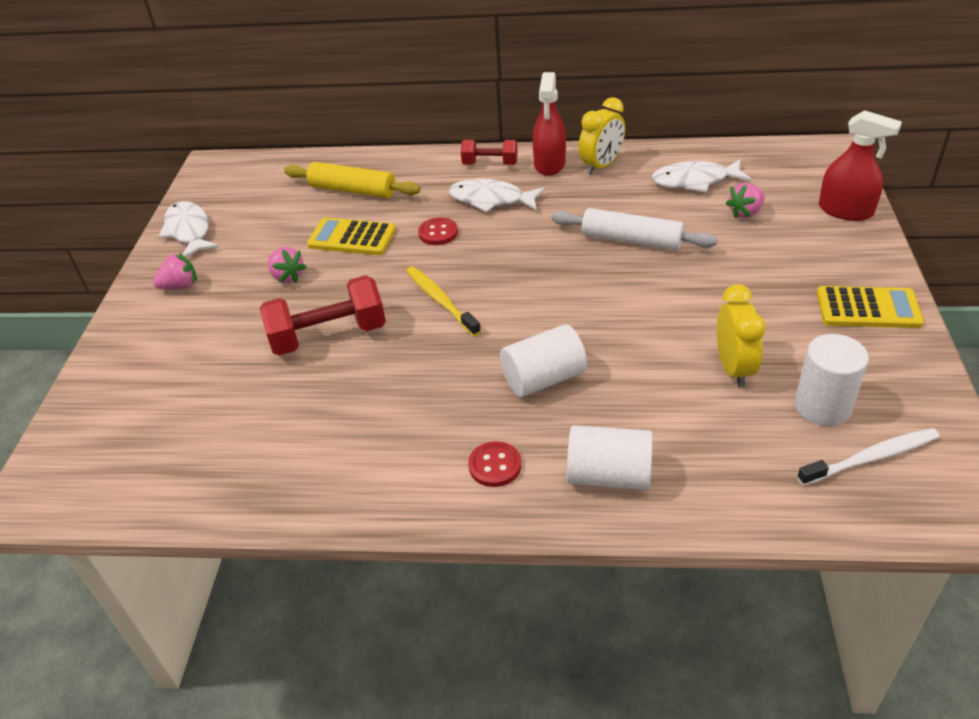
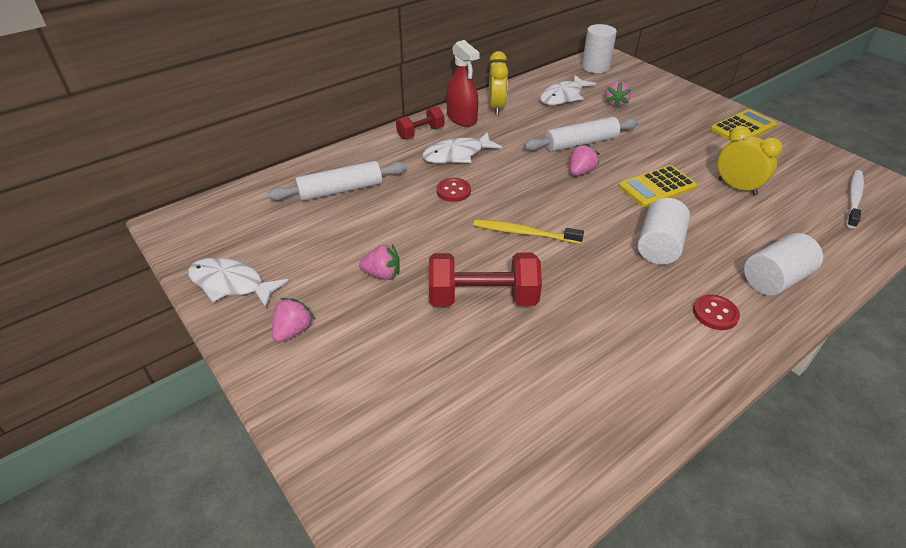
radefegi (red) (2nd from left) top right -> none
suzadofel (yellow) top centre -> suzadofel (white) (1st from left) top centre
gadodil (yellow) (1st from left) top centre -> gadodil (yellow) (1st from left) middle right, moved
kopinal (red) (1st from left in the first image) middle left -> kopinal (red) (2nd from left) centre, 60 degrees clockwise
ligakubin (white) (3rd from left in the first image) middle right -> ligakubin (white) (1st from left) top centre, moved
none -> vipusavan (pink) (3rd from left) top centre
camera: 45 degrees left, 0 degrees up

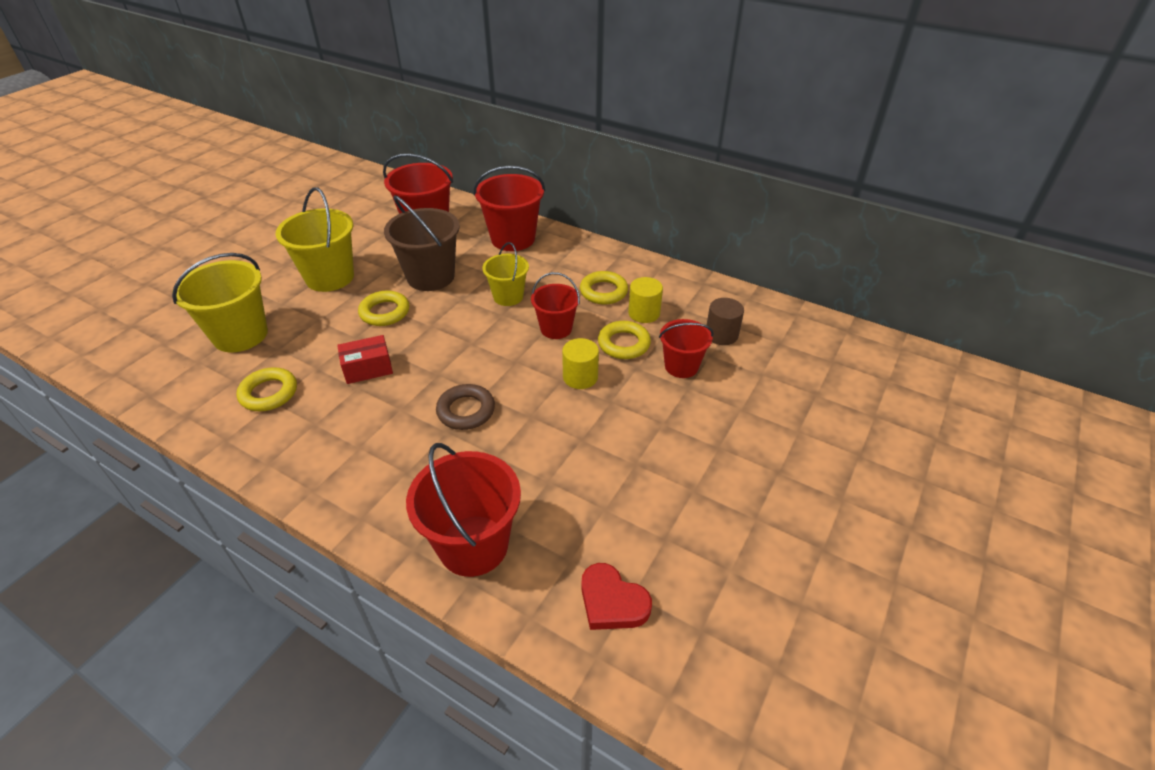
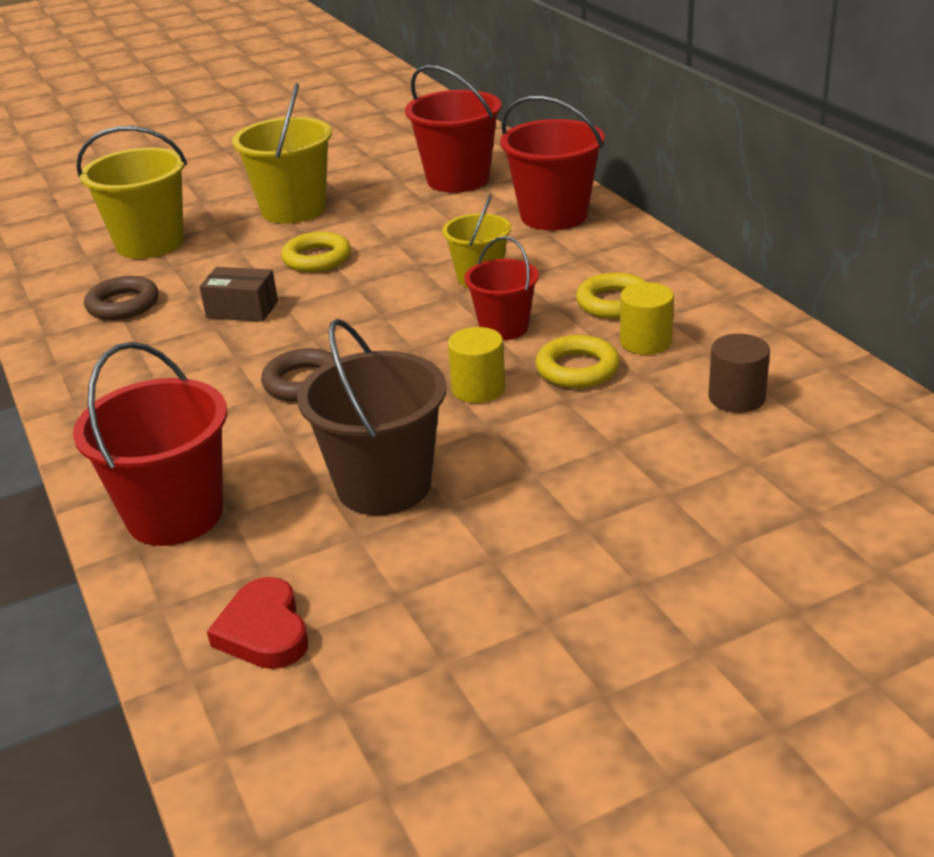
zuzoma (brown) top centre -> zuzoma (brown) centre, moved
zuzoma (red) (5th from left) centre -> none
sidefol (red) middle left -> sidefol (brown) middle left
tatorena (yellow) (1st from left) middle left -> tatorena (brown) (1st from left) middle left
camera: 35 degrees right, 10 degrees down

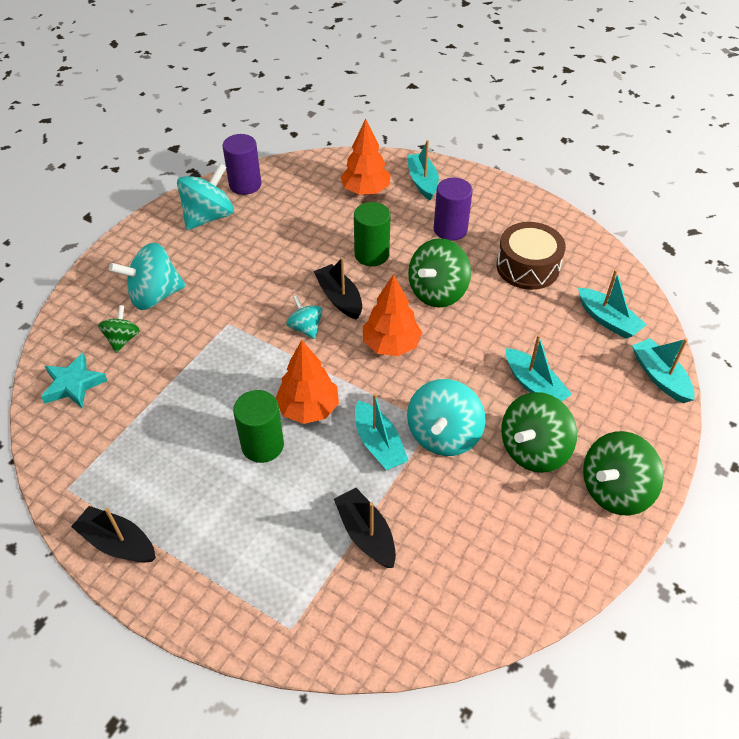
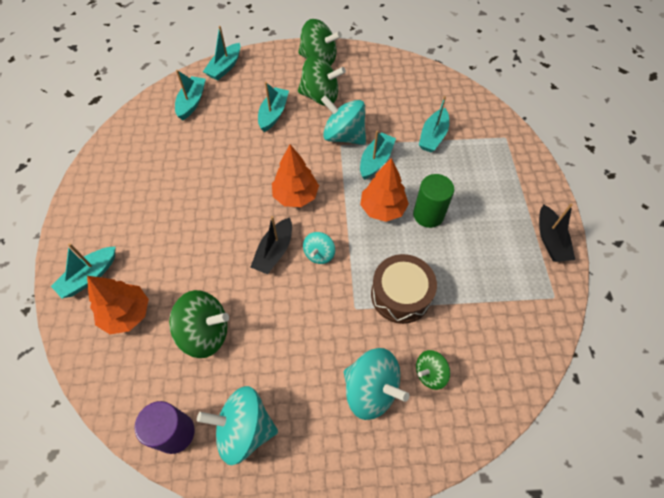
ligakubin (purple) (2nd from left) top centre -> none
ligakubin (green) (2nd from left) top centre -> none
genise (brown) middle right -> genise (brown) centre, moved
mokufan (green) (2nd from left in the first image) centre -> mokufan (green) (1st from left) middle left, moved
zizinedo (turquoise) middle left -> none
mokufan (turquoise) (4th from left in the first image) centre -> mokufan (turquoise) (3rd from left) top centre, 135 degrees counterclockwise
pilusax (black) (3rd from left) bottom centre -> pilusax (turquoise) (6th from left) top centre
camera: 125 degrees left, 10 degrees up

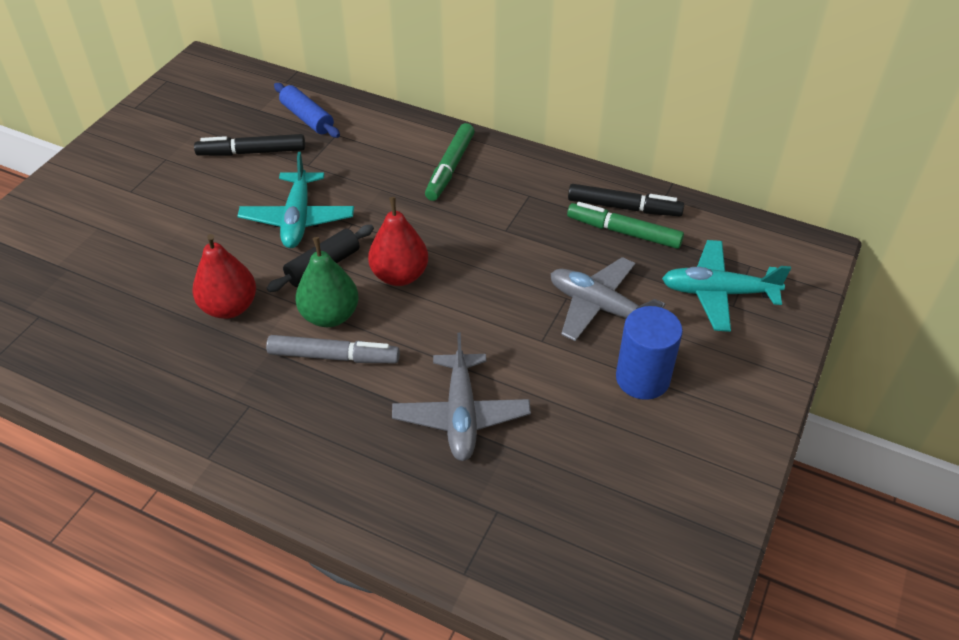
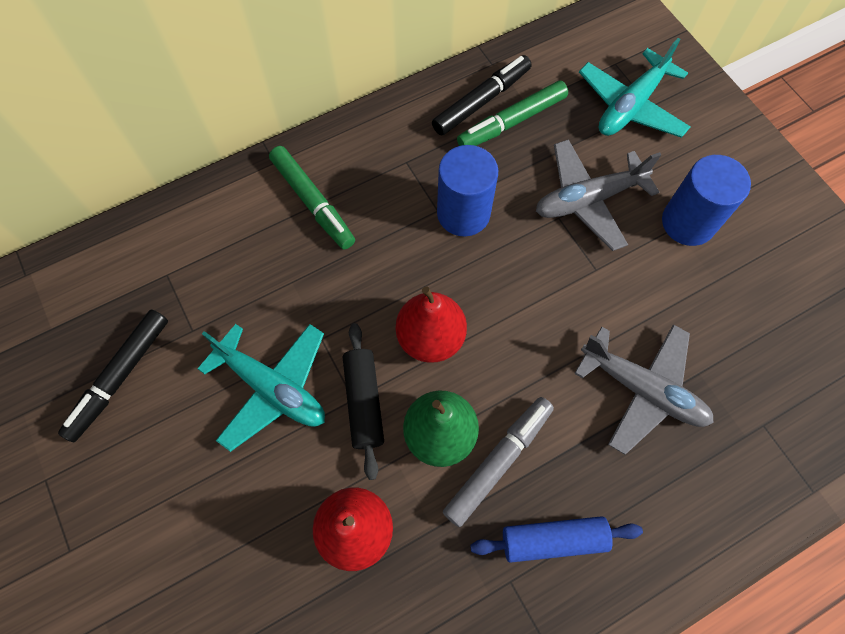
suzadofel (blue) top left -> suzadofel (blue) bottom centre, moved
none -> ligakubin (blue) (1st from left) top centre
camera: 55 degrees left, 20 degrees up

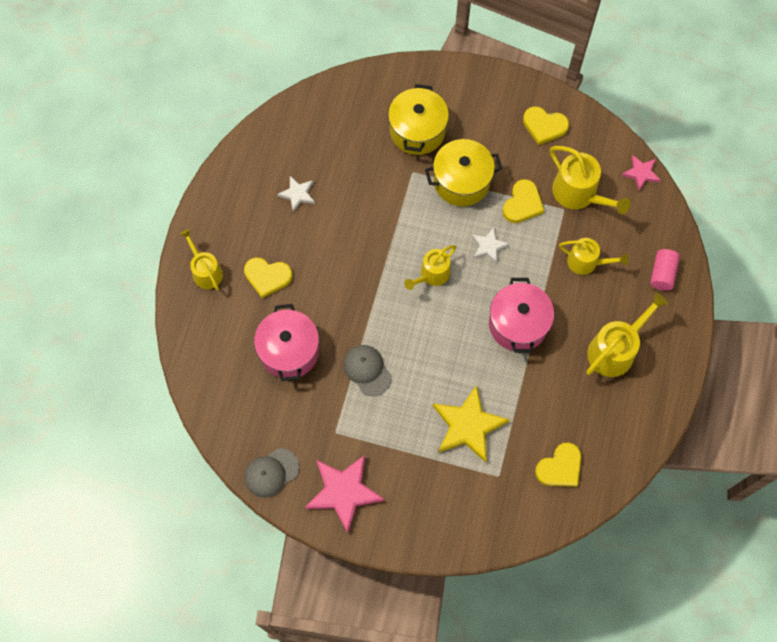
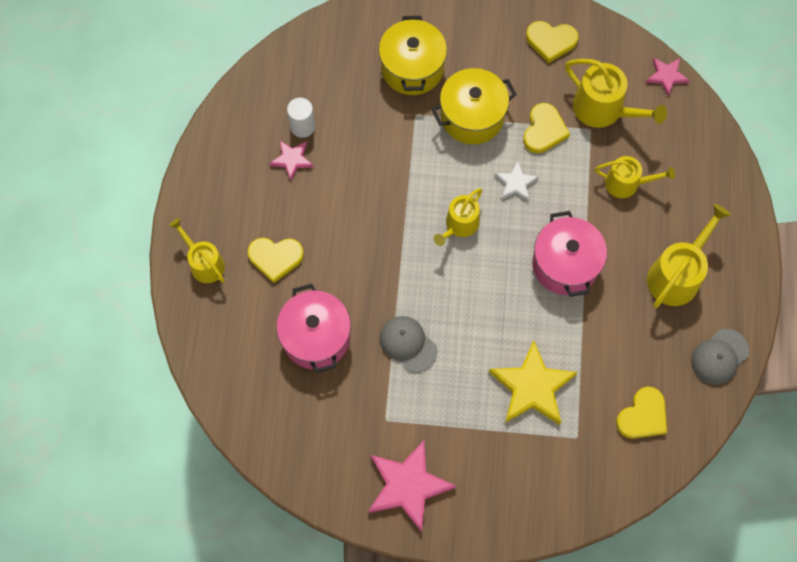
zizinedo (white) (1st from left) top centre -> zizinedo (pink) (1st from left) top centre
ligakubin (pink) middle right -> none
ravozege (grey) (1st from left in the first image) bottom centre -> ravozege (grey) (2nd from left) middle right, moved
none -> ligakubin (white) top centre
camera: 10 degrees left, 0 degrees up

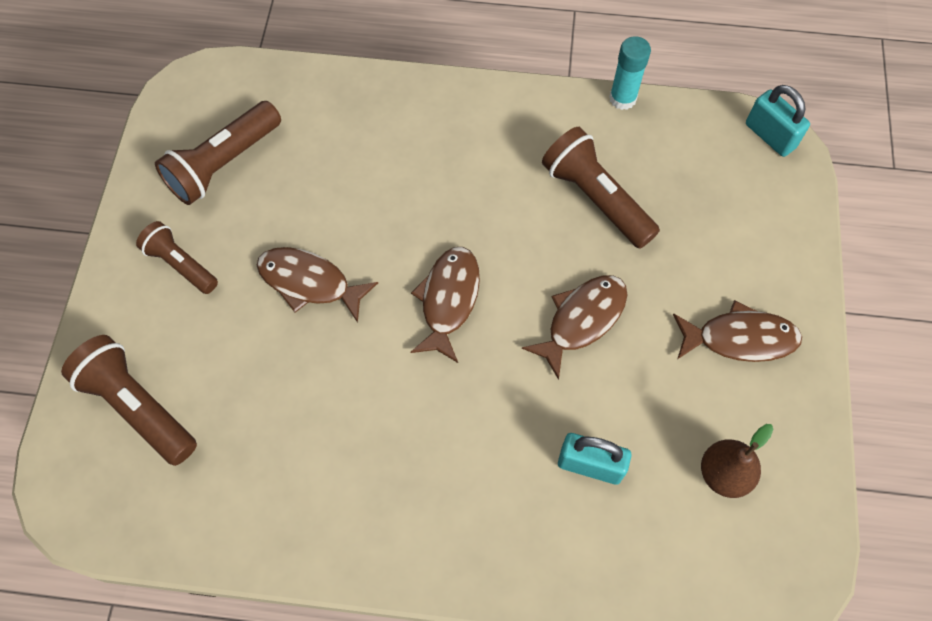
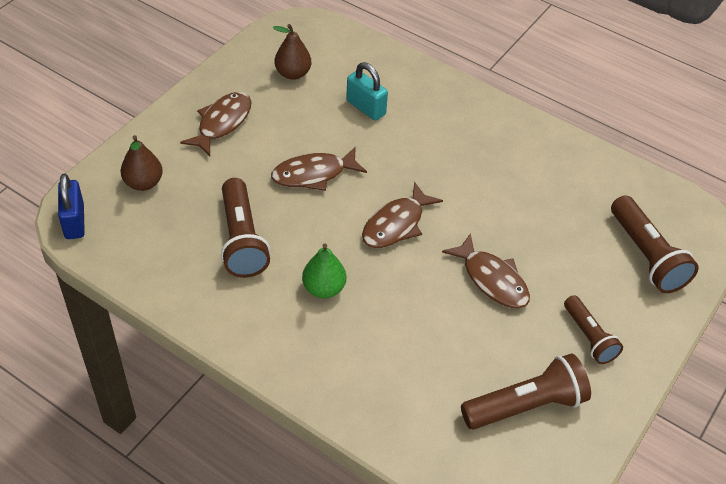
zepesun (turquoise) top right -> none
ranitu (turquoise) (2nd from left) top right -> ranitu (blue) middle left
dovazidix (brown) (4th from left in the first image) middle right -> dovazidix (brown) (1st from left) top left, 90 degrees clockwise
none -> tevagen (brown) (1st from left) middle left
none -> tevagen (green) centre
camera: 155 degrees left, 15 degrees down

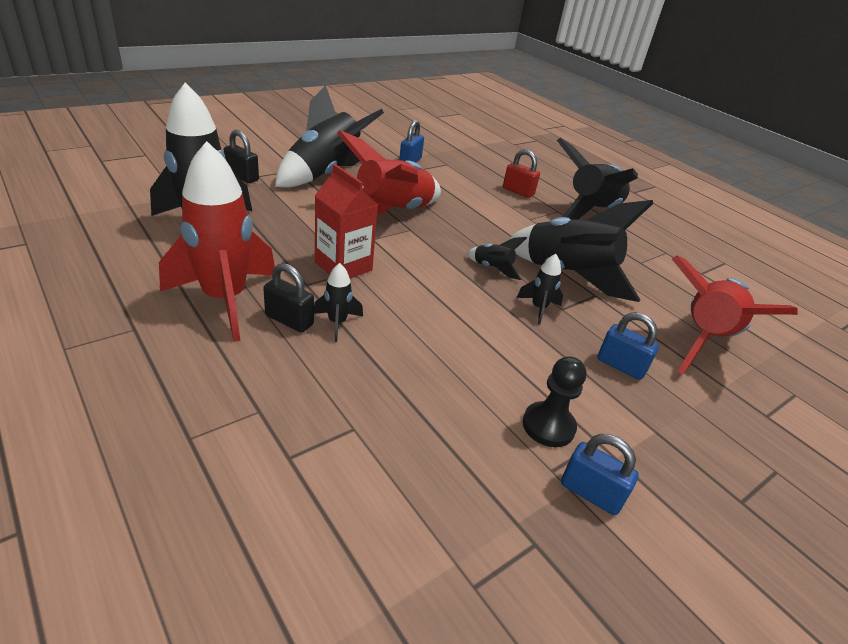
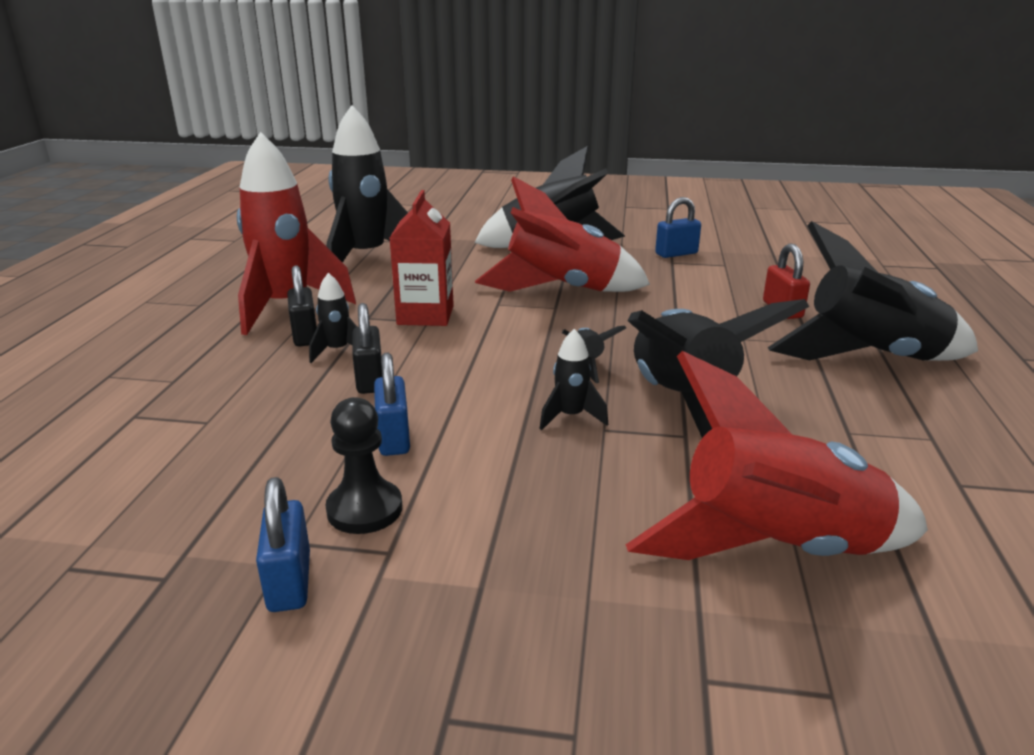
ranitu (black) (1st from left in the first image) top left -> ranitu (black) (2nd from left) centre, moved
ranitu (blue) (3rd from left in the first image) middle right -> ranitu (blue) (2nd from left) centre, moved
camera: 50 degrees right, 10 degrees down

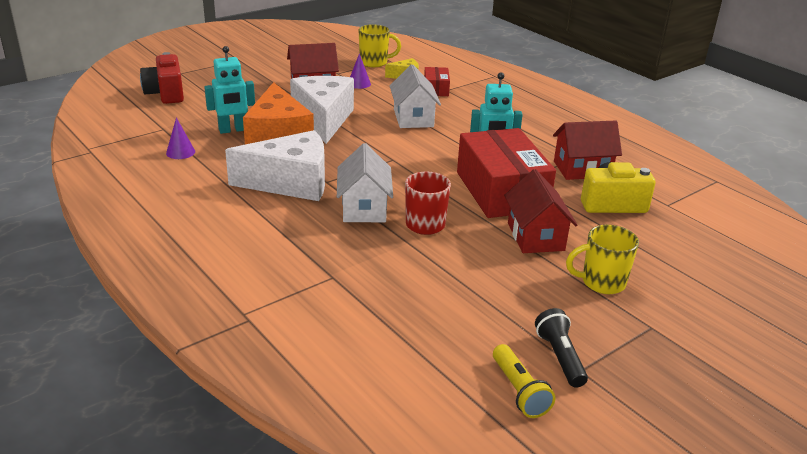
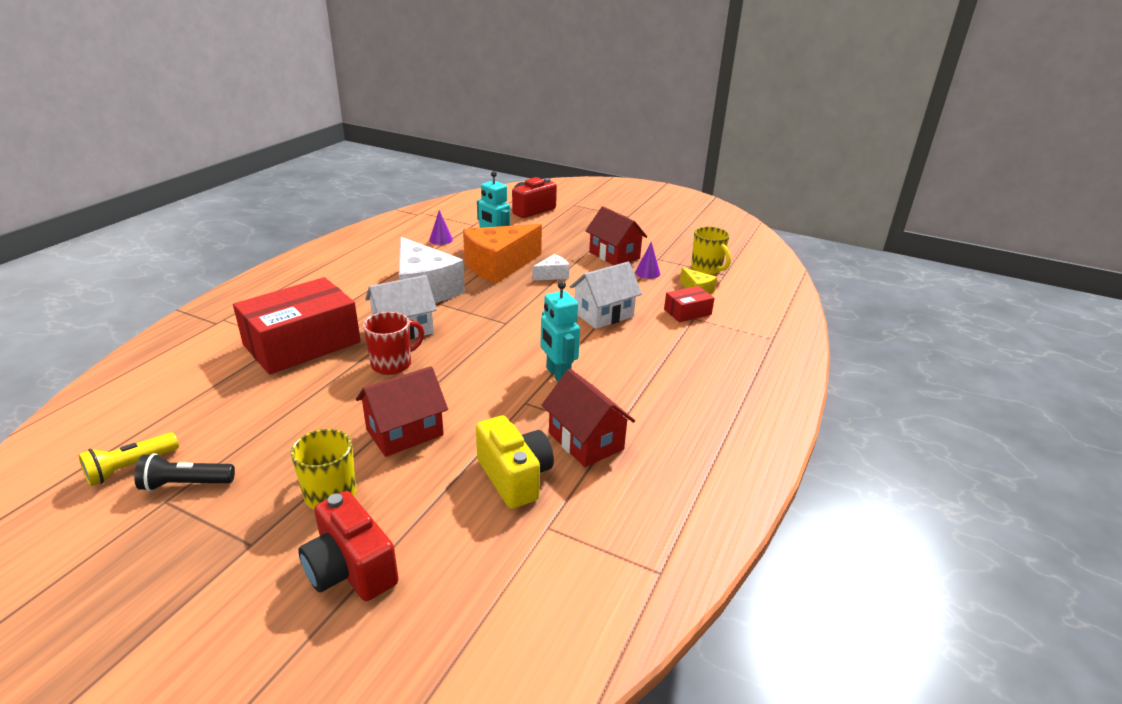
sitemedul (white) (2nd from left) top centre -> sitemedul (white) (2nd from left) centre, x0.45
sidefol (red) (2nd from left in the first image) centre -> sidefol (red) (1st from left) middle left, moved
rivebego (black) bottom right -> rivebego (black) bottom left, 150 degrees counterclockwise
none -> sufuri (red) (1st from left) bottom left
camera: 65 degrees right, 0 degrees up

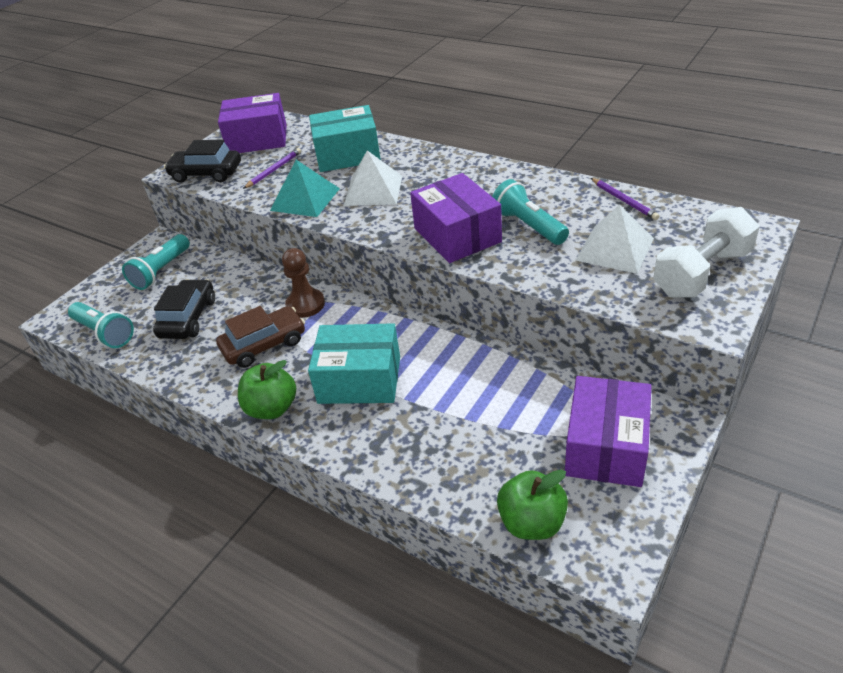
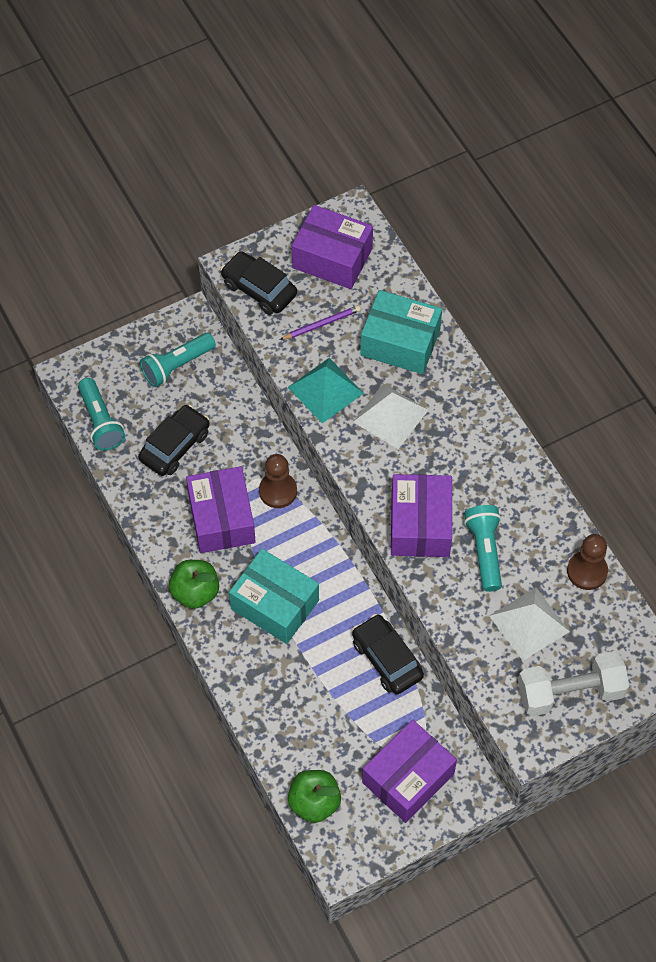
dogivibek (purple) (2nd from left) top right -> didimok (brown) (2nd from left) middle right
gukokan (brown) middle left -> sidefol (purple) (1st from left) centre
none -> gukokan (black) (3rd from left) bottom centre
camera: 25 degrees right, 20 degrees up

